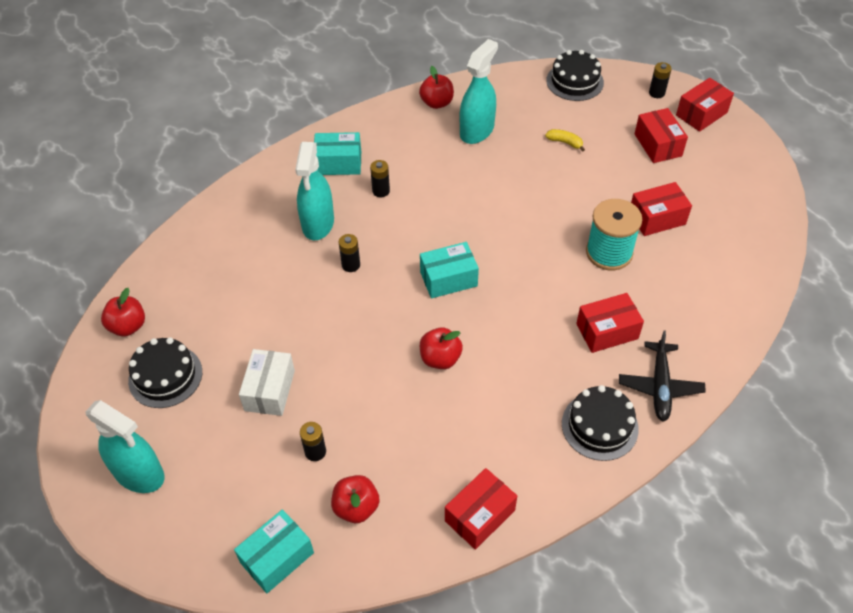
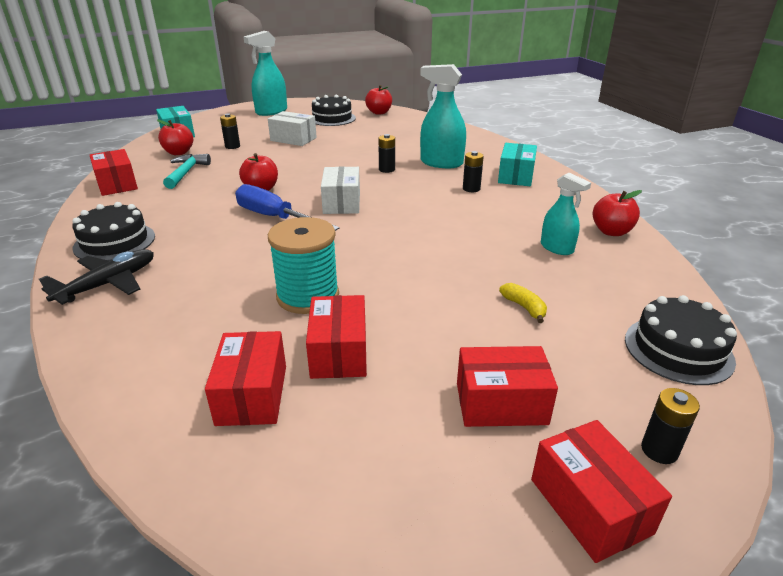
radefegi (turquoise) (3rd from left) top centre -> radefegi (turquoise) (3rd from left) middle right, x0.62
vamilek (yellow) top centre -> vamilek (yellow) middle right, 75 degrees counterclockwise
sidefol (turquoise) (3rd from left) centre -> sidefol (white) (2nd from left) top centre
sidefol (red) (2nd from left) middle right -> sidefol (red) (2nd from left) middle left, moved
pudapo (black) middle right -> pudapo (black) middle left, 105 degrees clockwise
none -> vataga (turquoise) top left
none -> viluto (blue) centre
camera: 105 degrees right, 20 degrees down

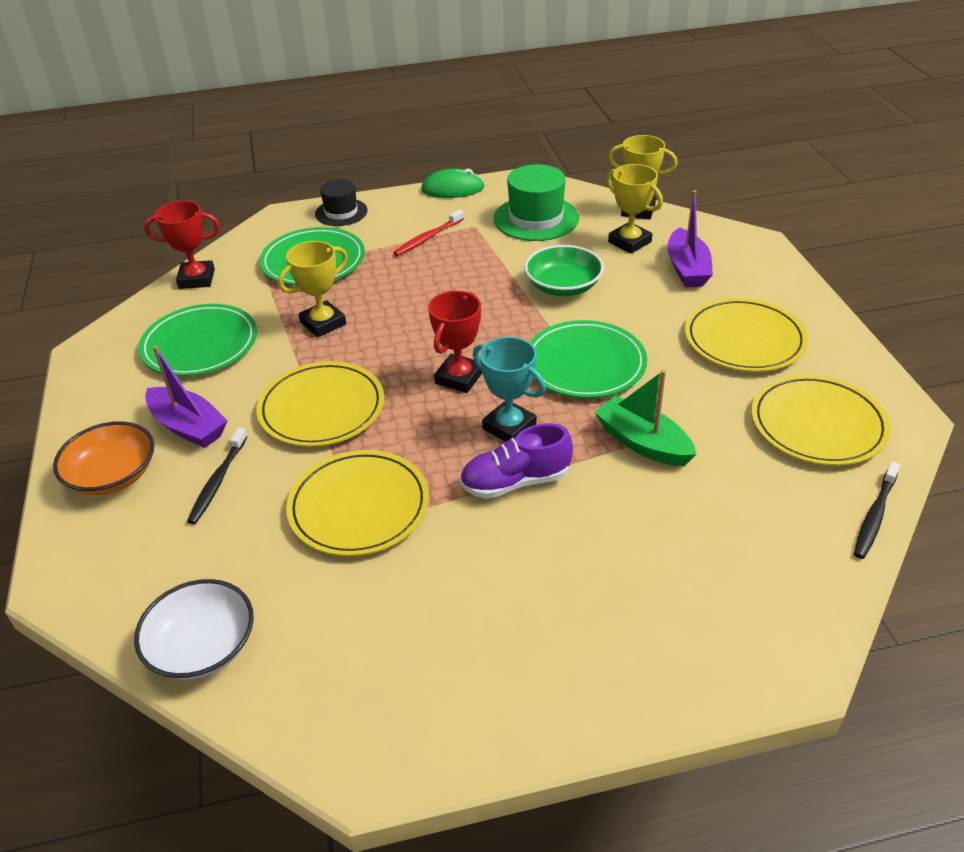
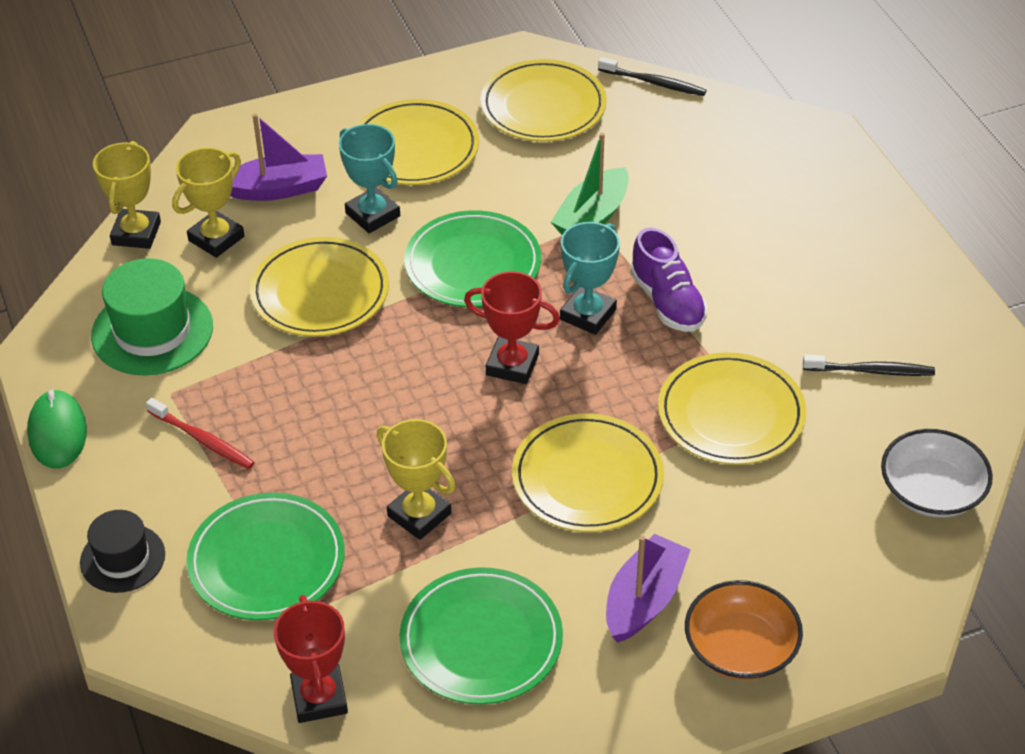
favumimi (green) top centre -> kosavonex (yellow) (1st from left) middle left
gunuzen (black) (1st from left in the first image) middle left -> gunuzen (black) (2nd from left) middle right, moved
none -> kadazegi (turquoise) (1st from left) top centre
camera: 100 degrees left, 5 degrees up

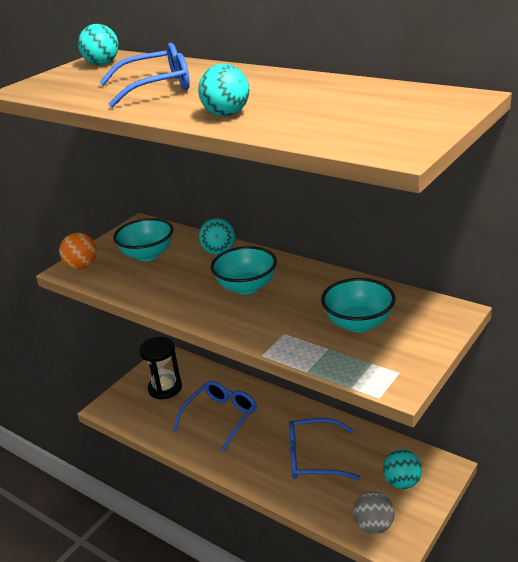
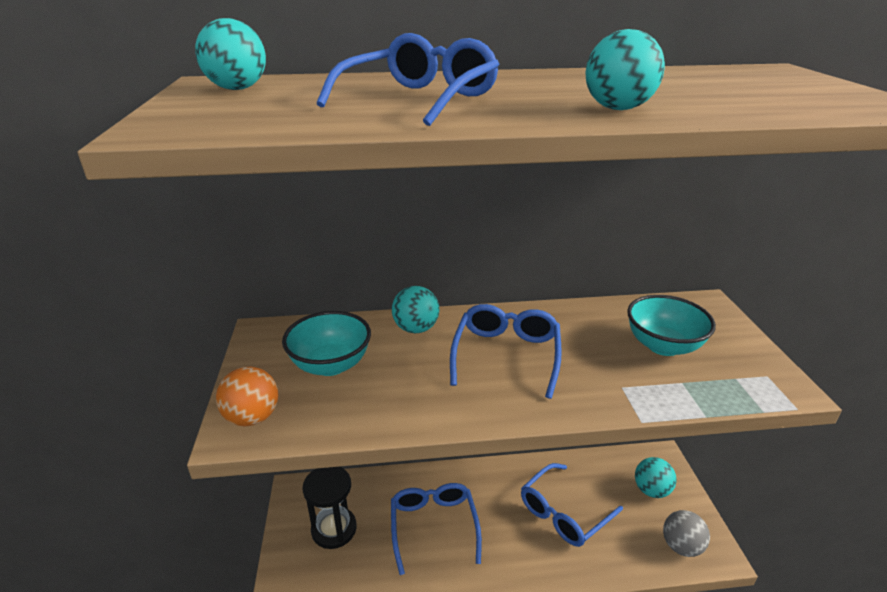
favumimi (turquoise) (2nd from left) centre -> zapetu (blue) (3rd from left) centre
camera: 45 degrees left, 0 degrees up

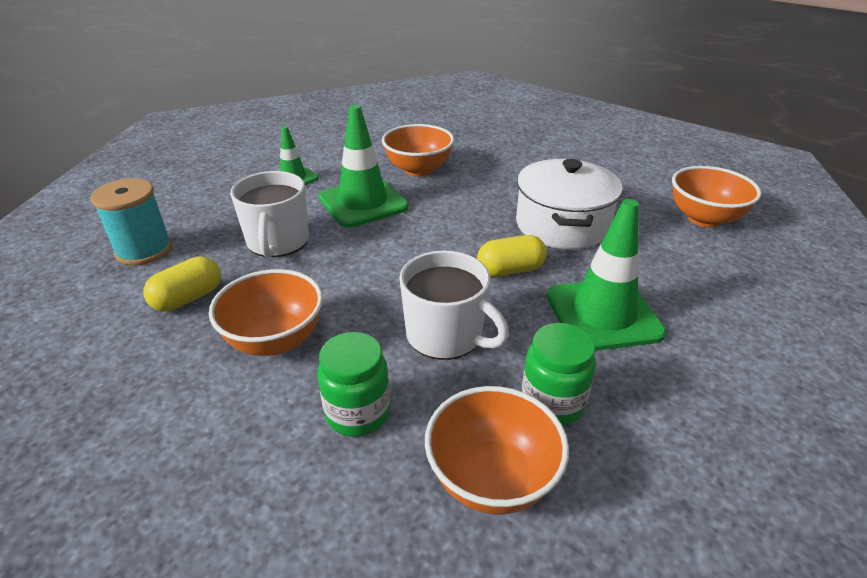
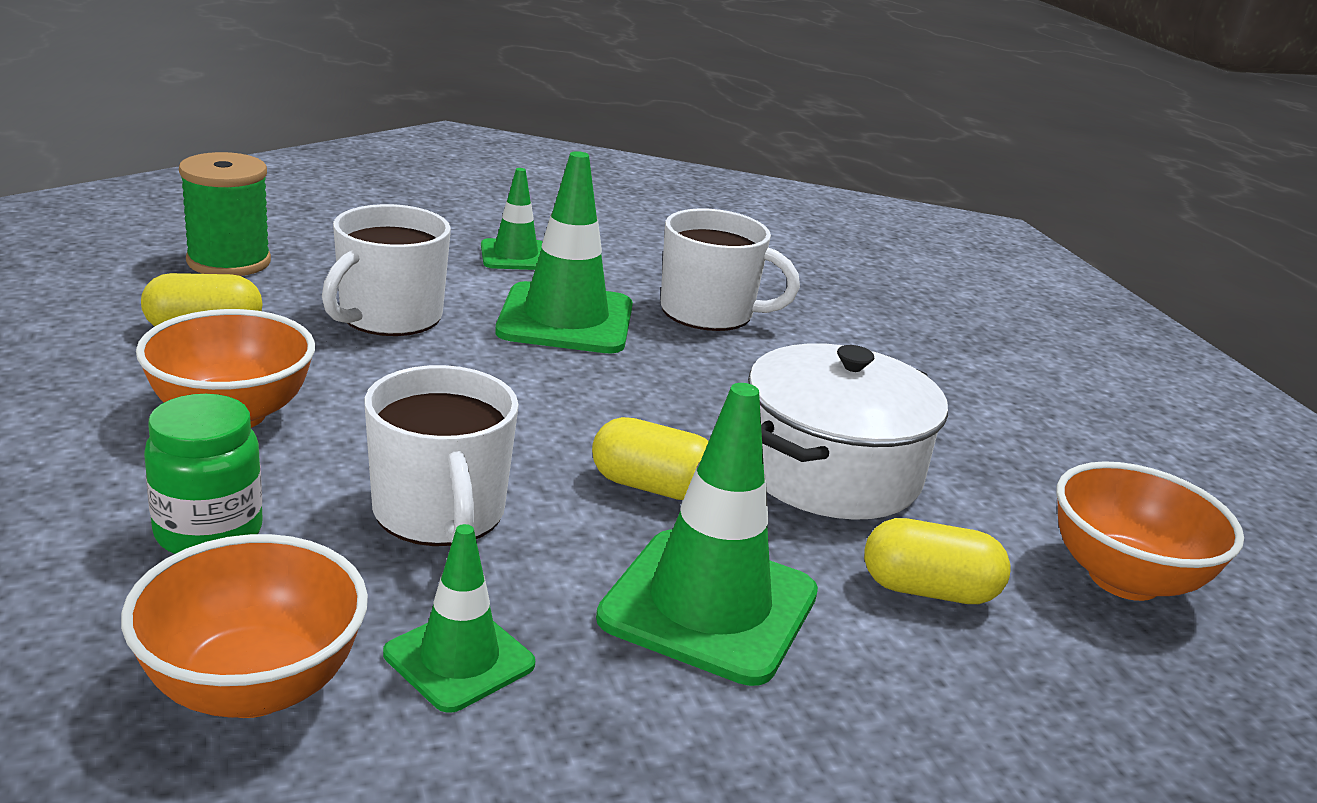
favumimi (orange) (2nd from left) top centre -> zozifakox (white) (3rd from left) centre
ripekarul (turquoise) middle left -> ripekarul (green) top left
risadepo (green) (2nd from left) centre -> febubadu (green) (1st from left) bottom centre
none -> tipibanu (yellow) (3rd from left) bottom right
camera: 30 degrees right, 10 degrees down

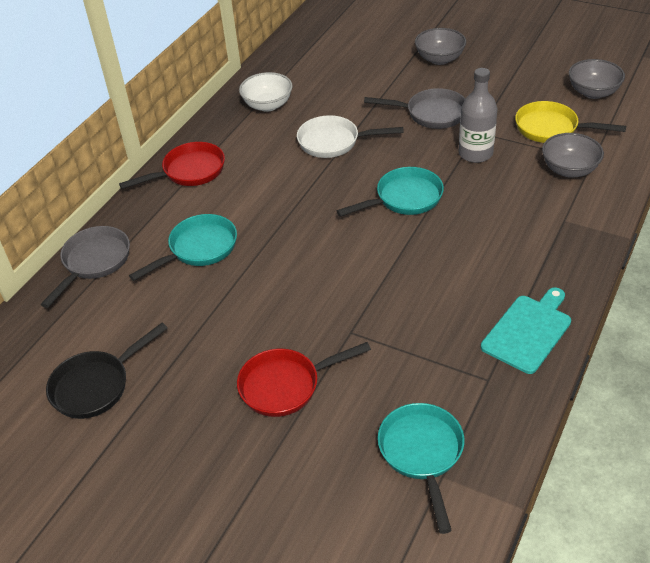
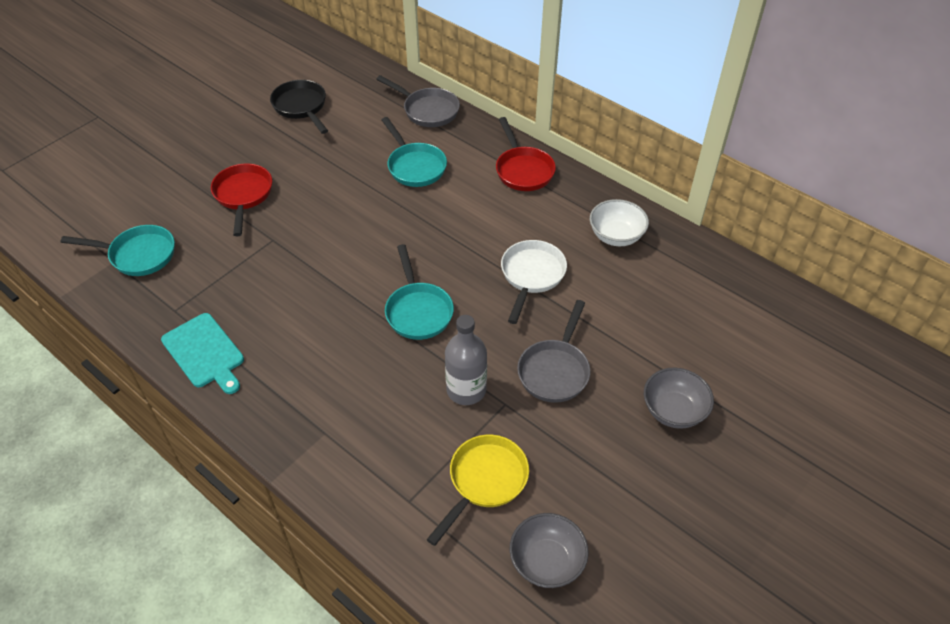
favumimi (grey) (2nd from left) top right -> none
camera: 100 degrees right, 5 degrees up

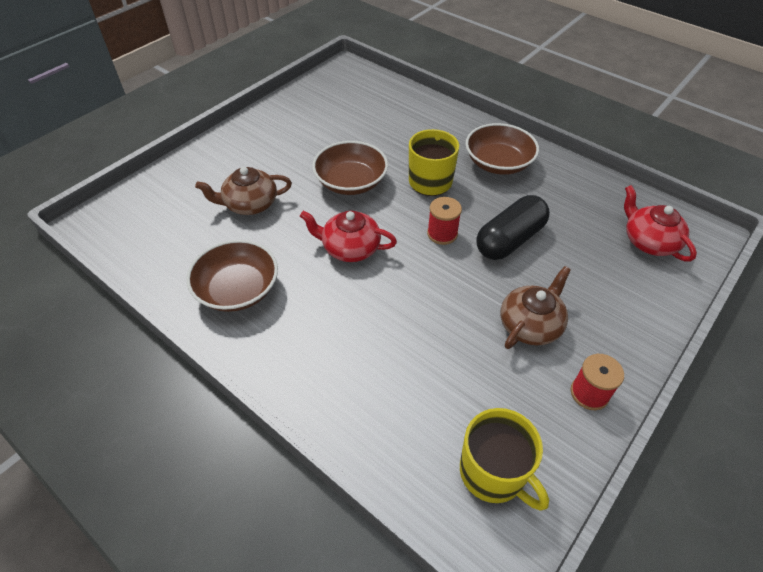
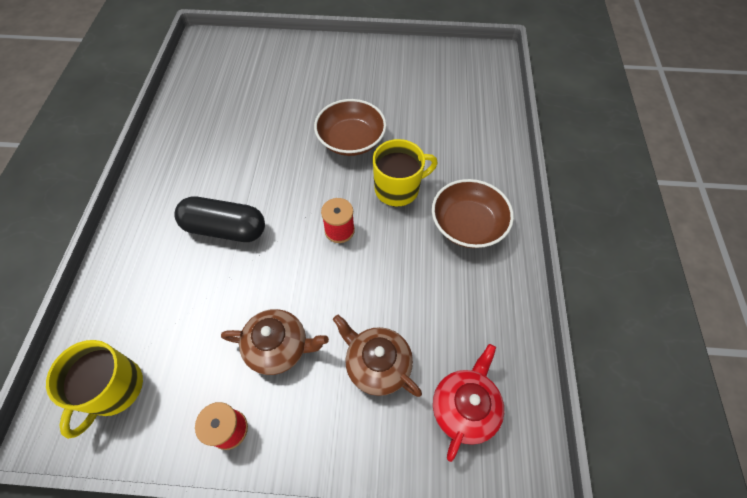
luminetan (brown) (1st from left in the first image) middle left -> luminetan (brown) (2nd from left) bottom centre, moved
tipibanu (black) middle right -> tipibanu (black) middle left, moved
luminetan (red) (1st from left) centre -> none
favumimi (brown) (1st from left) middle left -> none
camera: 55 degrees right, 10 degrees up

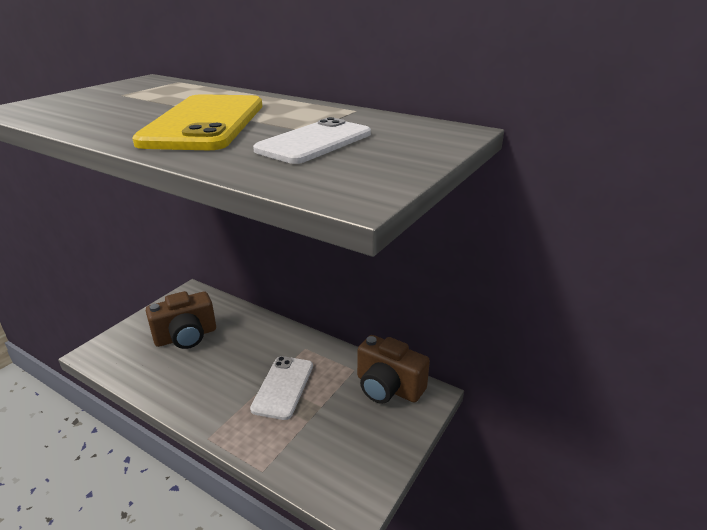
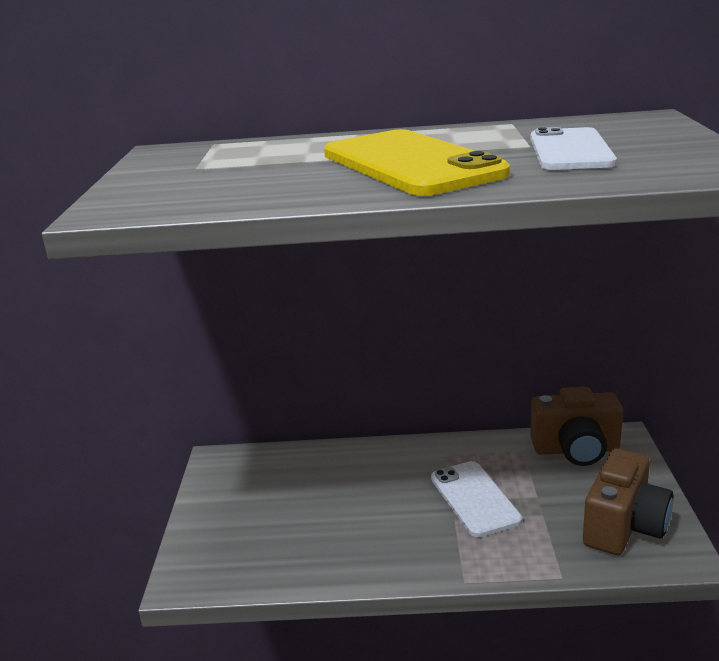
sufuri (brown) (1st from left in the first image) middle left -> sufuri (brown) (2nd from left) bottom right, moved
camera: 30 degrees left, 5 degrees down

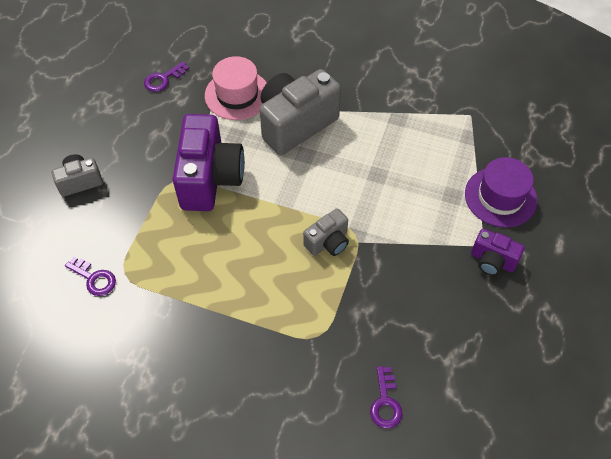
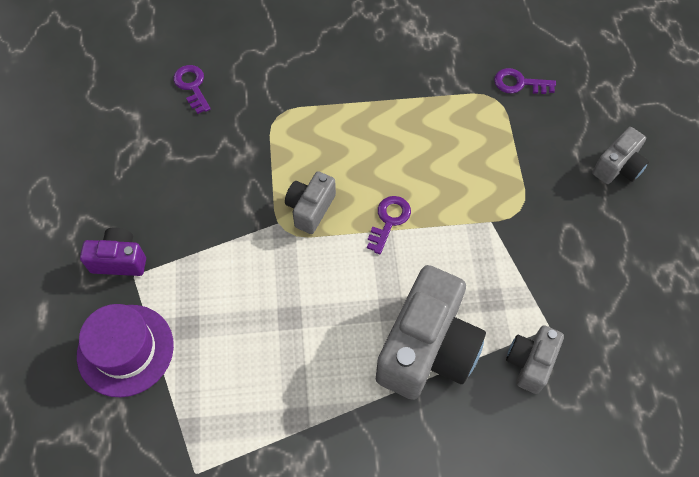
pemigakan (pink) top centre -> sufuri (grey) (3rd from left) bottom right
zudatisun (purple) (2nd from left) top left -> zudatisun (purple) (2nd from left) centre, moved
sufuri (purple) (1st from left) centre -> none
camera: 155 degrees right, 5 degrees up

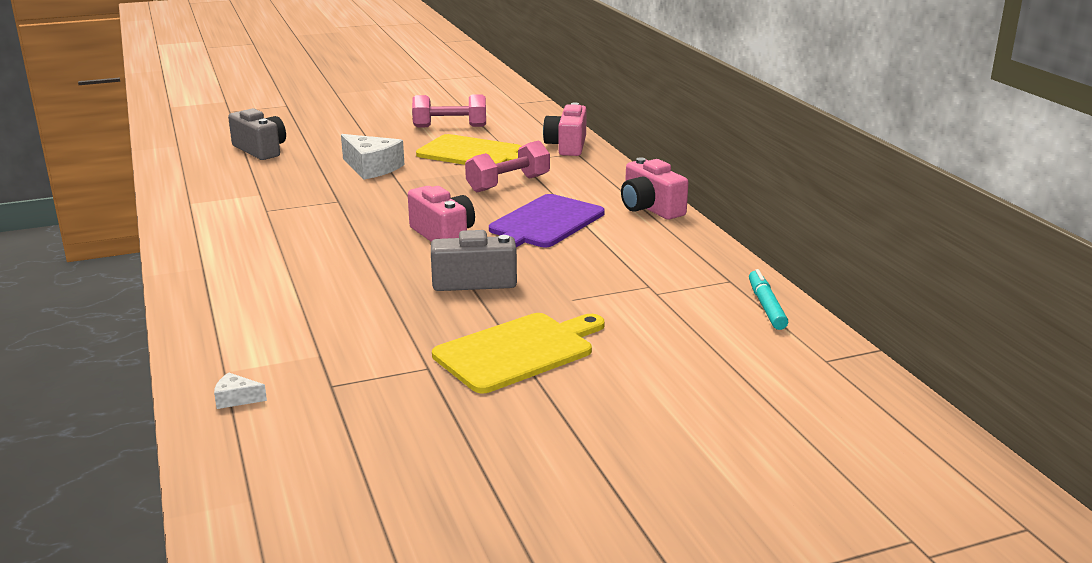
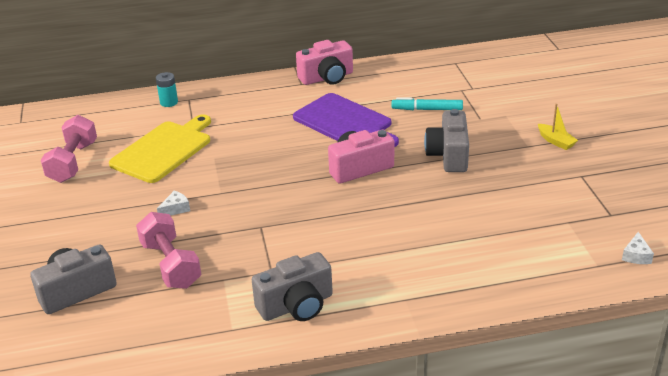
sufuri (pink) (2nd from left) top centre -> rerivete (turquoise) top left
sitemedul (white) (2nd from left in the first image) top centre -> sitemedul (white) (1st from left) middle left, x0.46
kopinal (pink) (2nd from left) top centre -> kopinal (pink) (2nd from left) middle left, moved
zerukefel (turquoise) middle right -> zerukefel (turquoise) top centre, moved
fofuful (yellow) (2nd from left) centre -> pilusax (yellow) middle right
none -> sufuri (grey) (2nd from left) bottom centre
camera: 80 degrees left, 10 degrees up

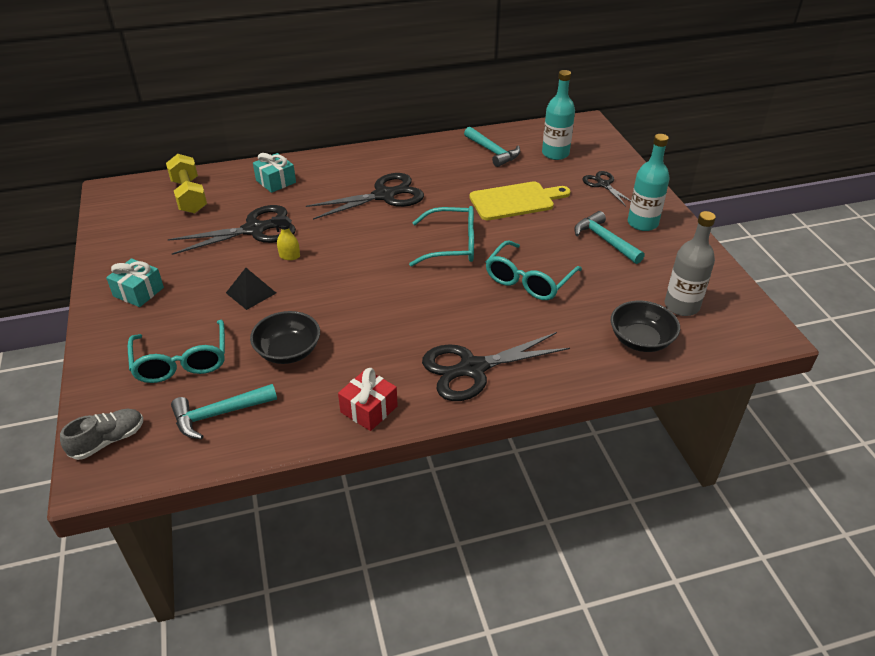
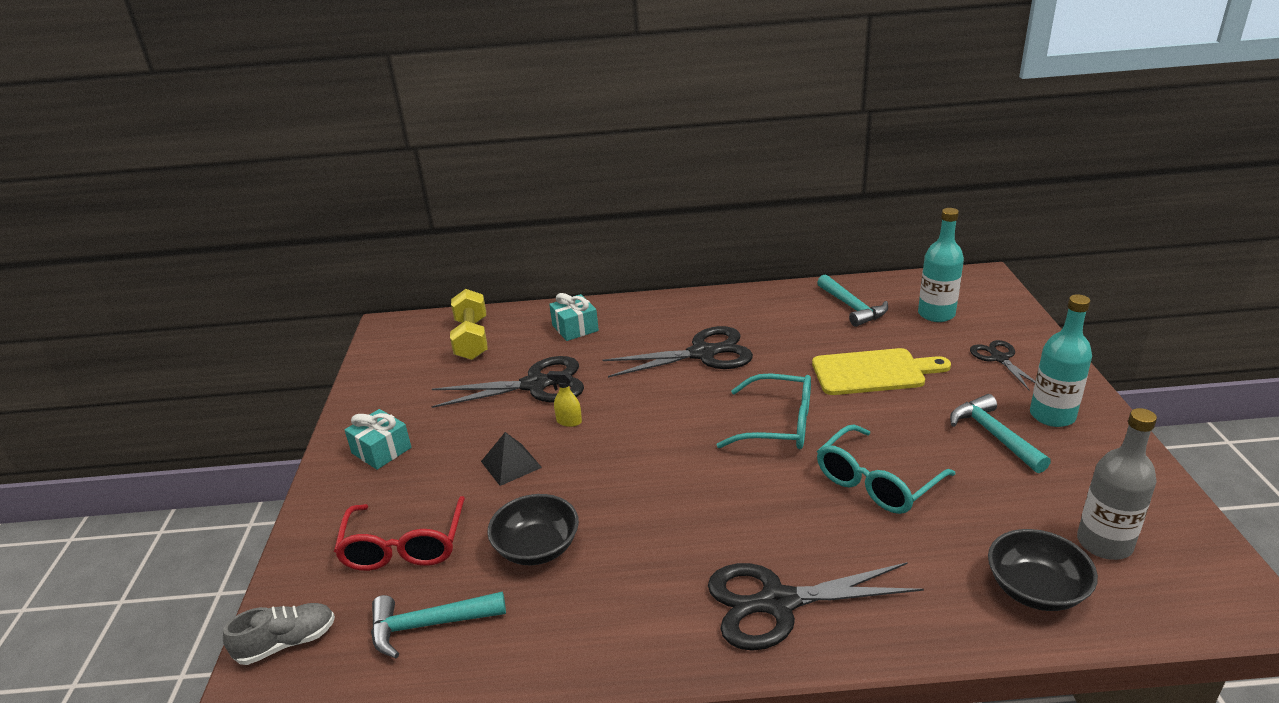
zapetu (turquoise) (1st from left) middle left -> zapetu (red) bottom left
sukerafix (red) centre -> none
camera: 15 degrees right, 10 degrees down

